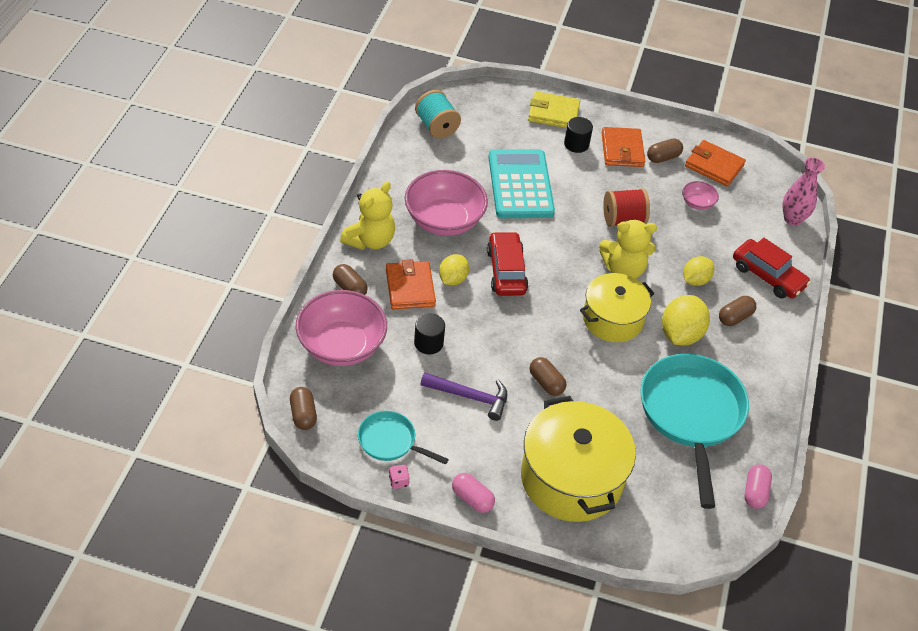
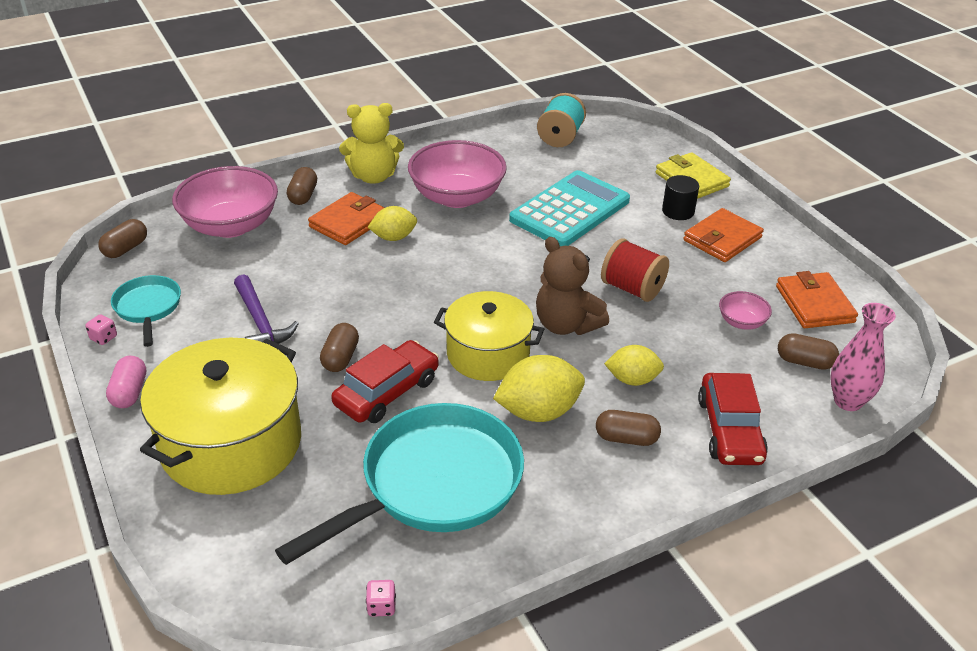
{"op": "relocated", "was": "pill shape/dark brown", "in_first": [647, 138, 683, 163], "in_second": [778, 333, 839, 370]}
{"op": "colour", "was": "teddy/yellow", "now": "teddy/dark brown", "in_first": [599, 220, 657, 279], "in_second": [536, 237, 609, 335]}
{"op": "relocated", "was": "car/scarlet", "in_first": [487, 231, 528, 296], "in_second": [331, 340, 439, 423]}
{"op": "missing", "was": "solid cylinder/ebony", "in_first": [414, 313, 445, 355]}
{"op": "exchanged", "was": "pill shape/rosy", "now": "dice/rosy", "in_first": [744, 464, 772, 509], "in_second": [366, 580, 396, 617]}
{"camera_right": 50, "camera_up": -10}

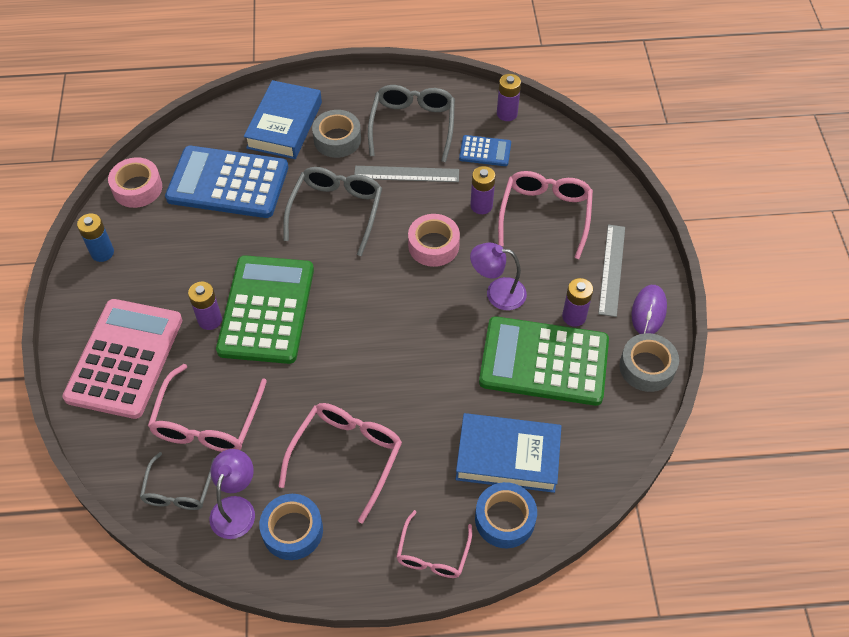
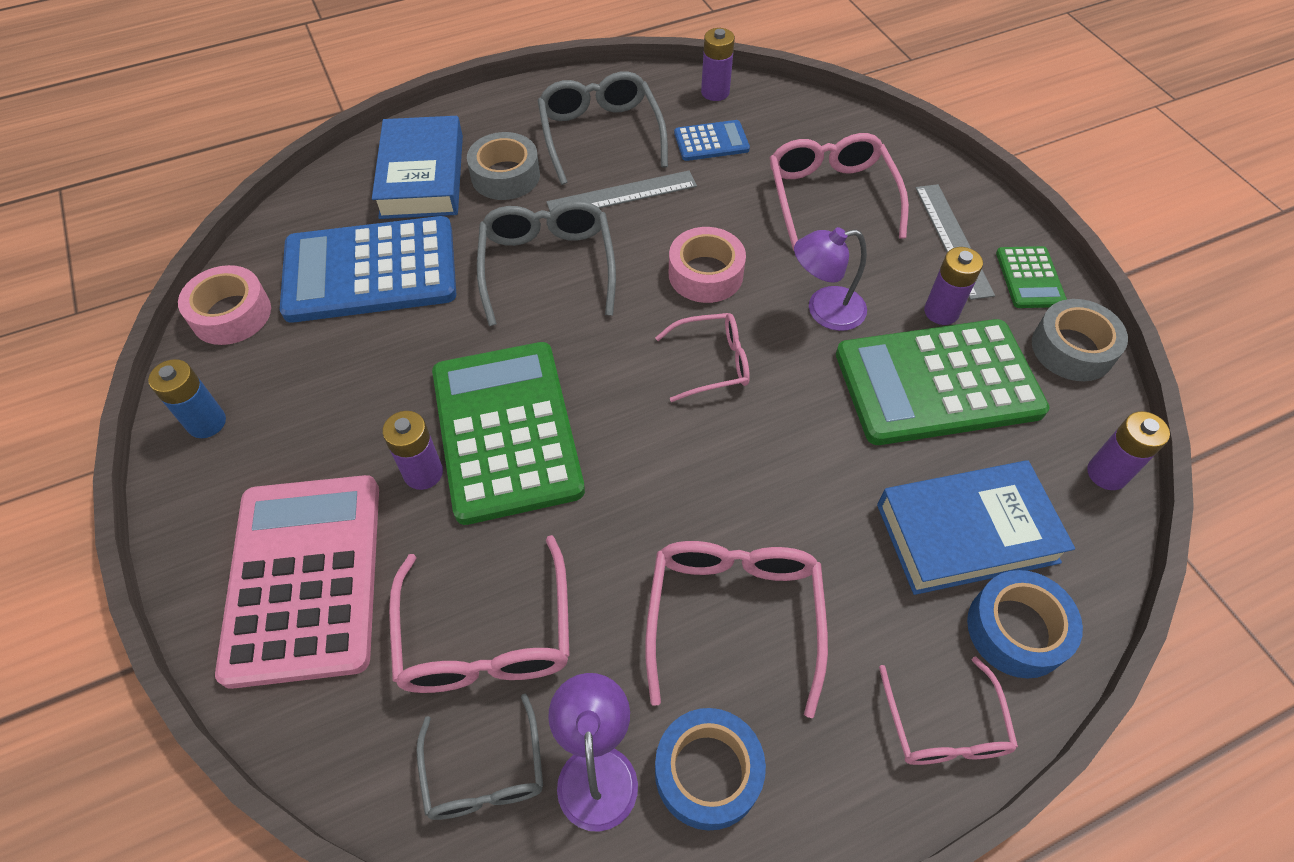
{"op": "relocated", "was": "AA battery/violet", "in_first": [470, 166, 495, 214], "in_second": [1087, 411, 1170, 490]}
{"op": "exchanged", "was": "computer mouse/violet", "now": "adding machine/leaf-green", "in_first": [632, 285, 667, 334], "in_second": [996, 246, 1067, 308]}
{"op": "appeared", "now": "spectacles/rosy", "in_second": [655, 313, 750, 402]}
{"camera_right": -20, "camera_up": 0}

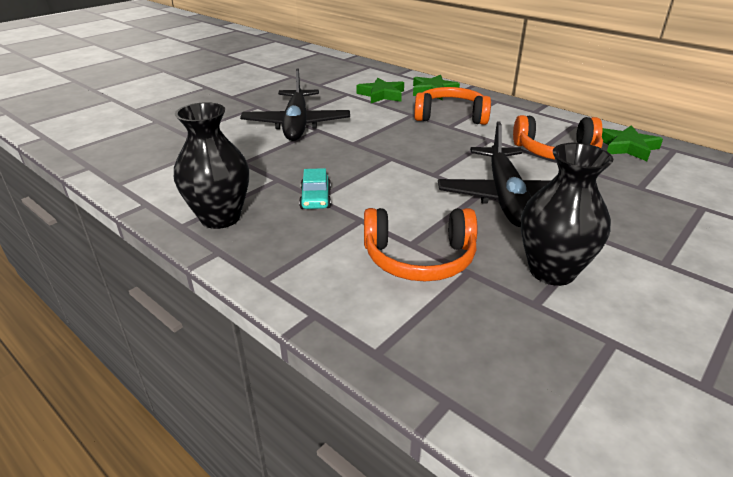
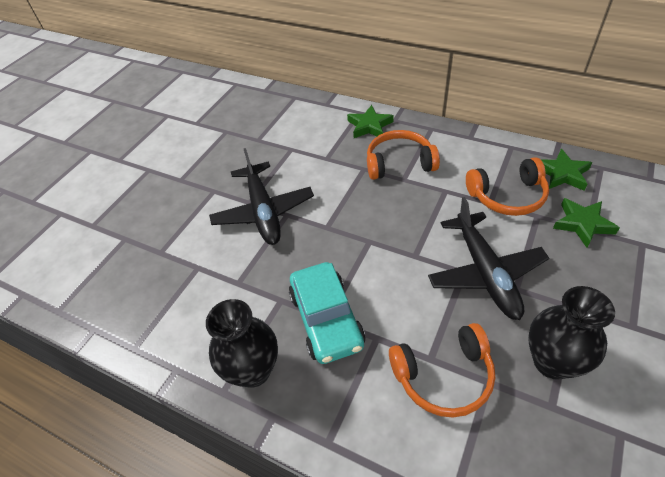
{"op": "relocated", "was": "star shape/leaf-green", "in_first": [356, 78, 404, 103], "in_second": [553, 198, 620, 248]}
{"op": "size", "was": "car/aqua", "in_first": [299, 168, 331, 209], "in_second": [289, 262, 365, 364], "ratio": 2.0}
{"camera_right": -10, "camera_up": 15}

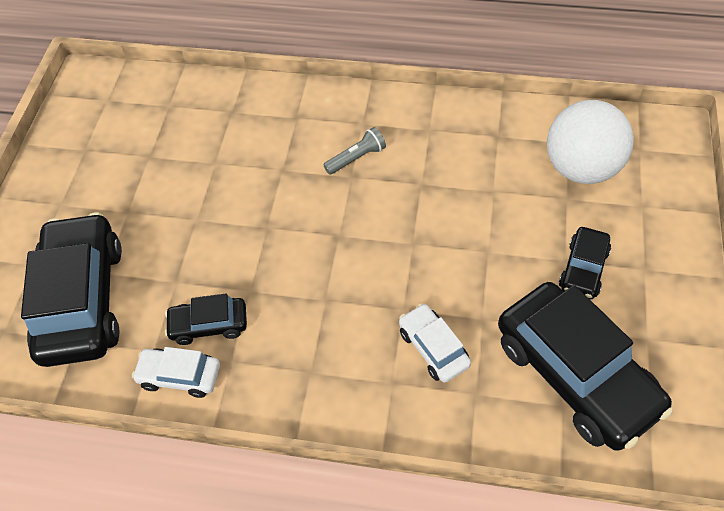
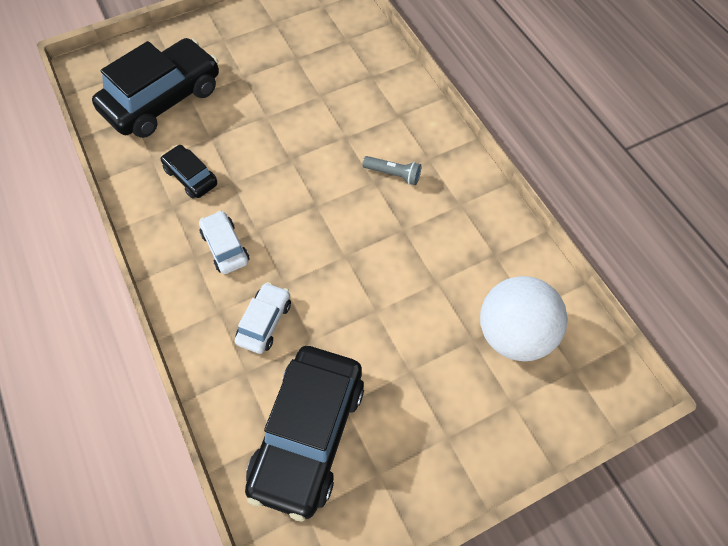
{"op": "missing", "was": "car/ebony", "in_first": [559, 227, 611, 299]}
{"op": "relocated", "was": "car/white", "in_first": [132, 347, 220, 398], "in_second": [199, 210, 249, 274]}
{"camera_right": 50, "camera_up": 5}

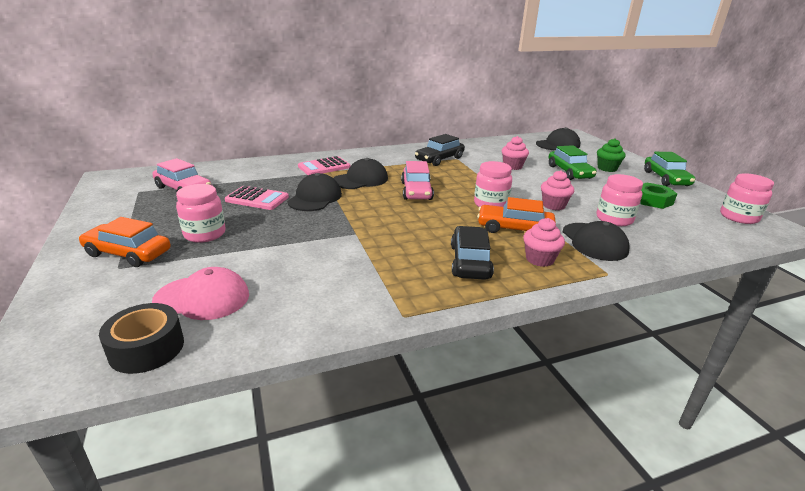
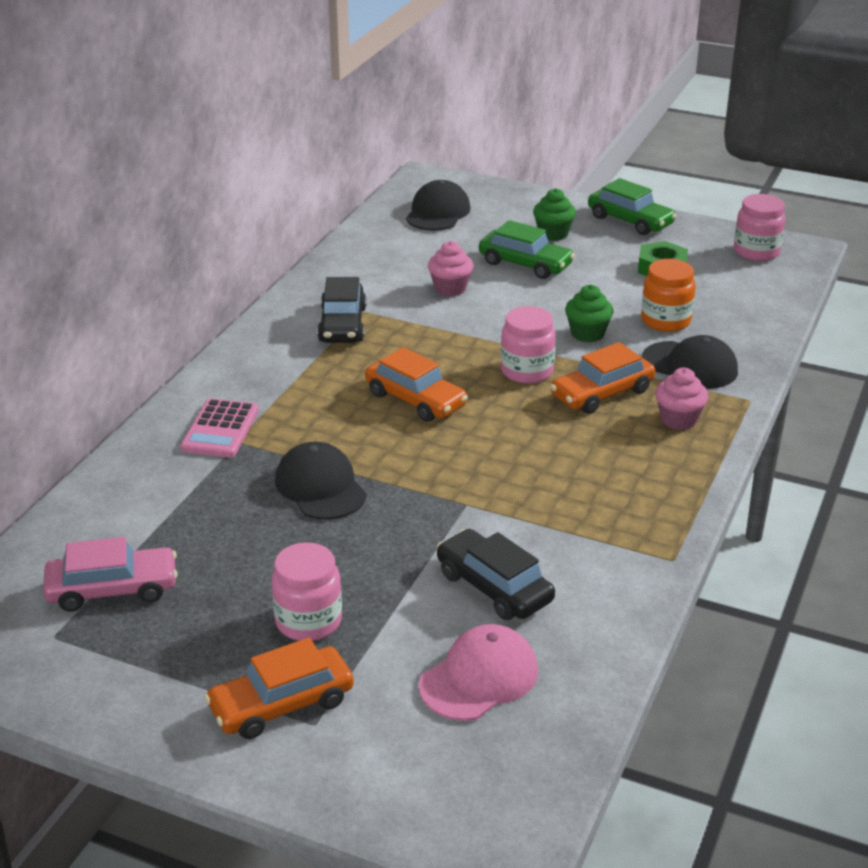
{"op": "missing", "was": "cap/ebony", "in_first": [334, 158, 388, 189]}
{"op": "colour", "was": "car/rosy", "now": "car/orange-coloured", "in_first": [401, 161, 434, 200], "in_second": [365, 347, 468, 422]}
{"op": "colour", "was": "cupcake/rosy", "now": "cupcake/leaf-green", "in_first": [541, 170, 574, 210], "in_second": [565, 285, 613, 342]}
{"op": "colour", "was": "jar/rosy", "now": "jar/orange-coloured", "in_first": [596, 174, 643, 226], "in_second": [641, 259, 696, 332]}
{"op": "missing", "was": "adding machine/rosy", "in_first": [225, 186, 289, 210]}
{"op": "relocated", "was": "car/ebony", "in_first": [451, 226, 494, 280], "in_second": [437, 529, 555, 620]}
{"op": "missing", "was": "roll of tape/ebony", "in_first": [99, 303, 184, 374]}
{"camera_right": -45, "camera_up": 5}

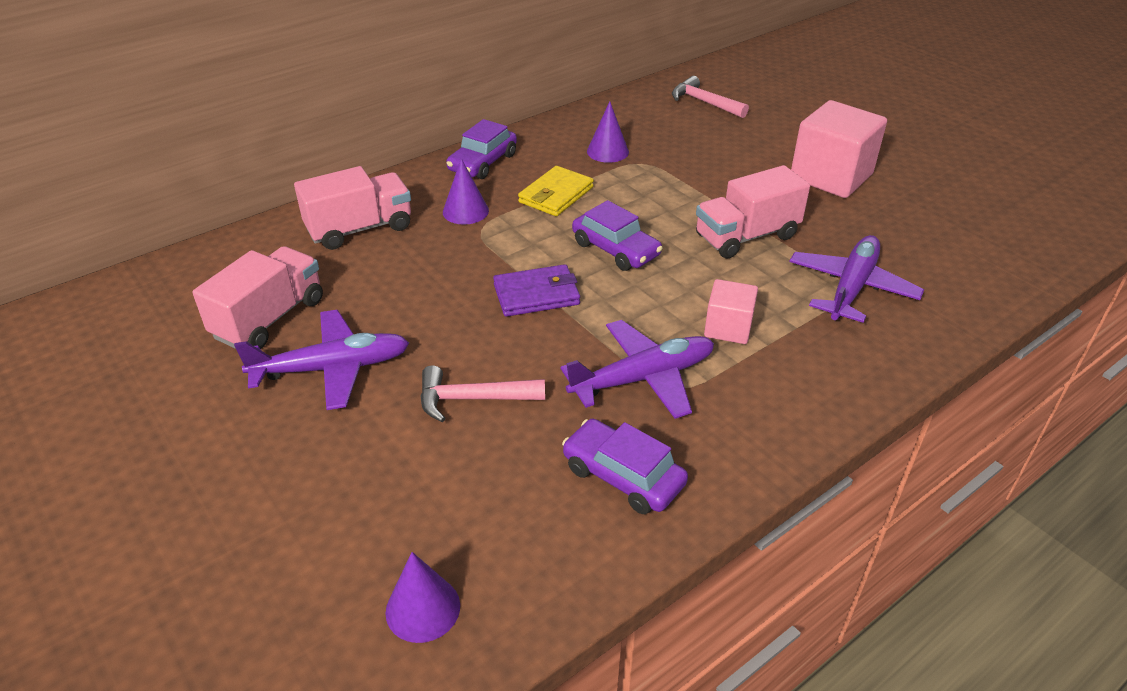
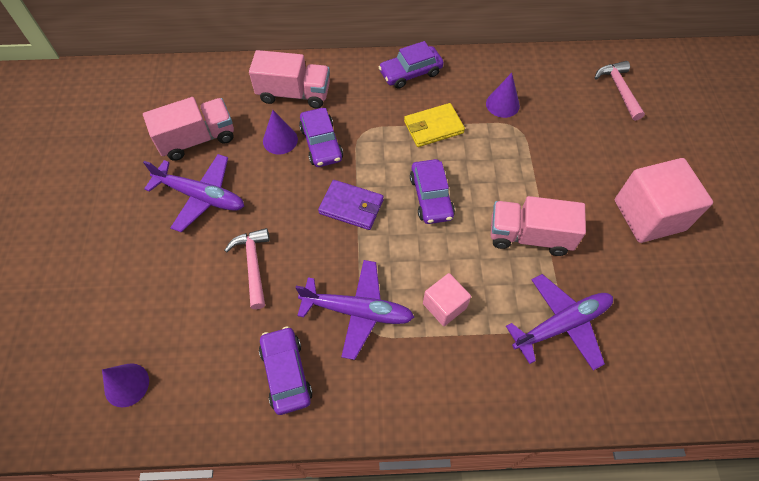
{"op": "relocated", "was": "solid cone/violet", "in_first": [443, 158, 489, 225], "in_second": [263, 110, 298, 155]}
{"op": "spun", "was": "carpenter's hammer/rosy", "in_first": [420, 365, 545, 422], "in_second": [224, 228, 270, 309], "clockwise": 45}
{"op": "appeared", "now": "car/violet", "in_second": [299, 108, 343, 167]}
{"camera_right": 35, "camera_up": 20}

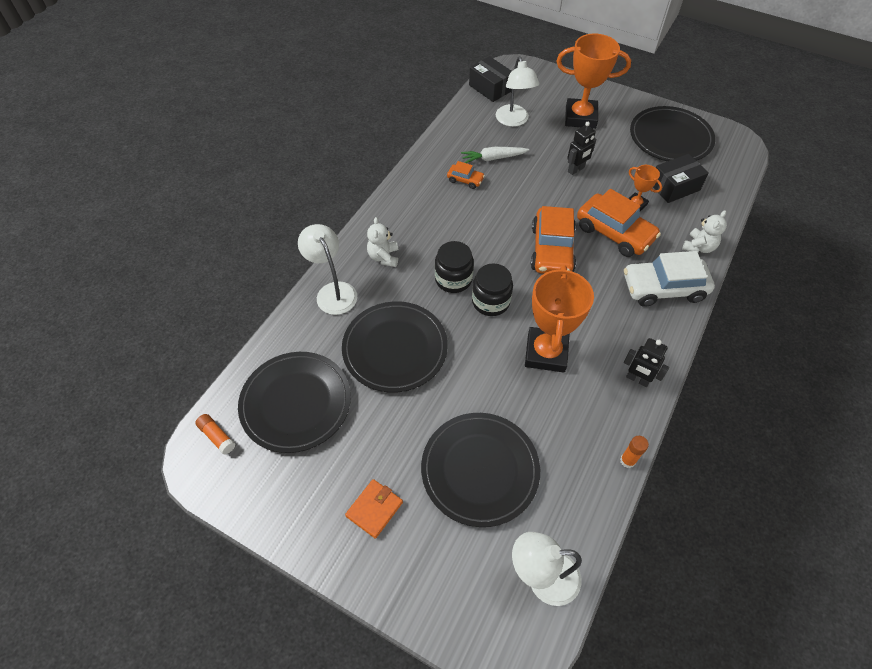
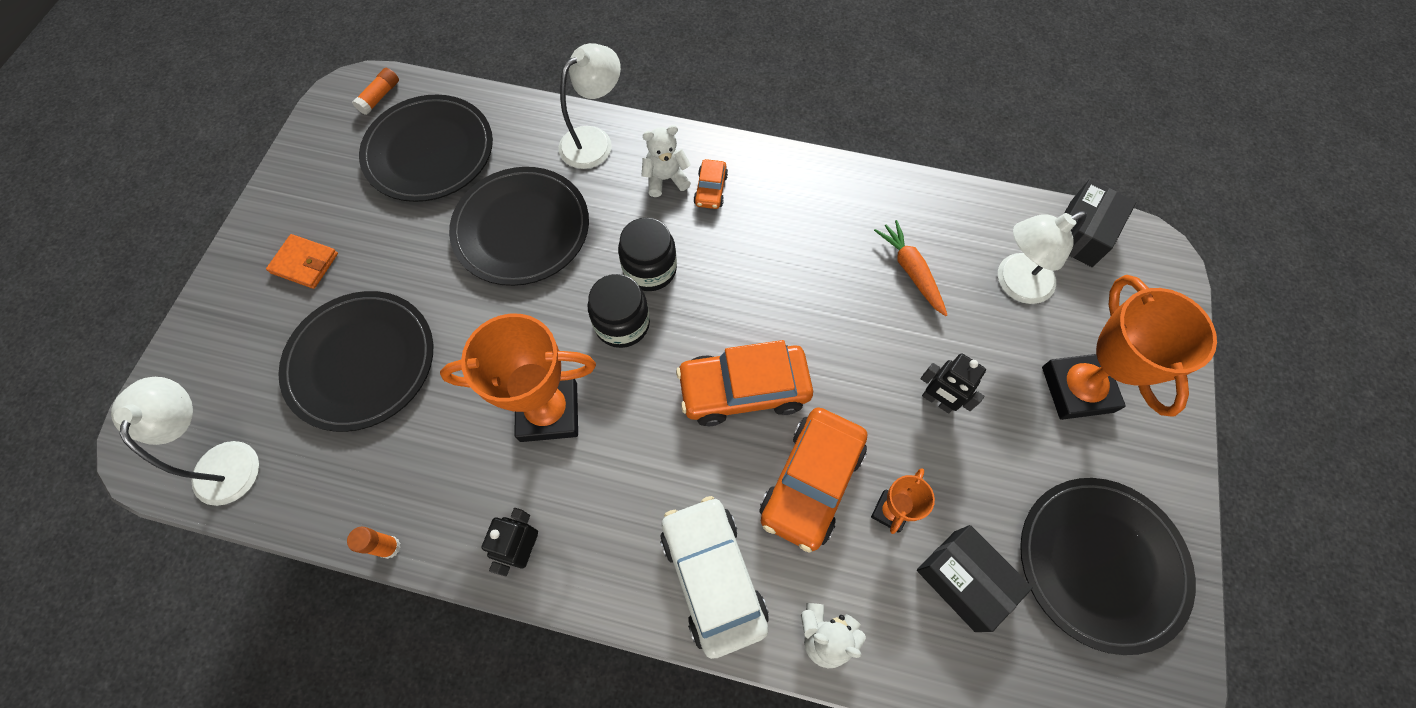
{"op": "colour", "was": "root vegetable/white", "now": "root vegetable/orange-coloured", "in_first": [461, 147, 529, 163], "in_second": [874, 220, 947, 316]}
{"op": "relocated", "was": "car/orange-coloured", "in_first": [447, 161, 485, 189], "in_second": [693, 159, 728, 209]}
{"camera_right": 75, "camera_up": 10}

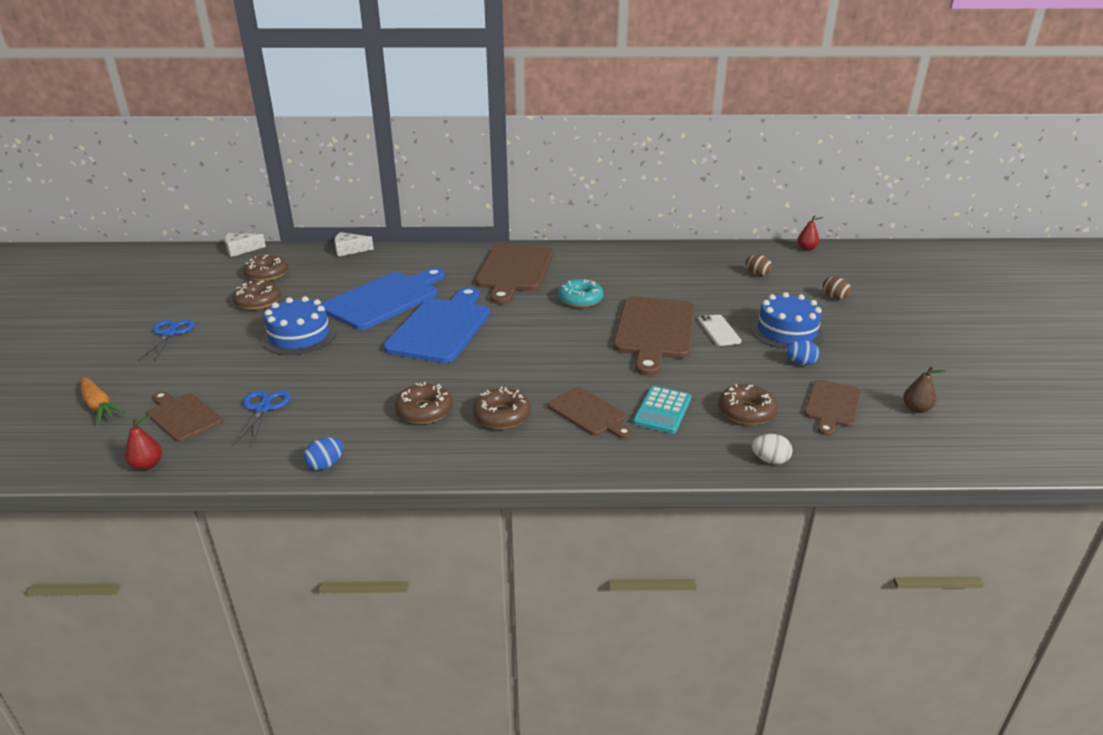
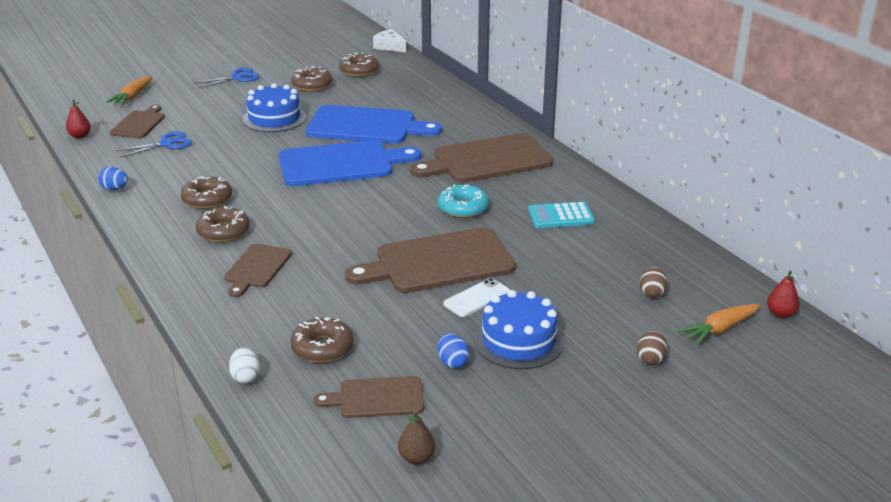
{"op": "missing", "was": "cheese/white", "in_first": [334, 232, 374, 257]}
{"op": "relocated", "was": "adding machine/aqua", "in_first": [633, 386, 691, 434], "in_second": [528, 202, 595, 228]}
{"op": "appeared", "now": "root vegetable/orange-coloured", "in_second": [678, 304, 760, 345]}
{"camera_right": 60, "camera_up": 0}

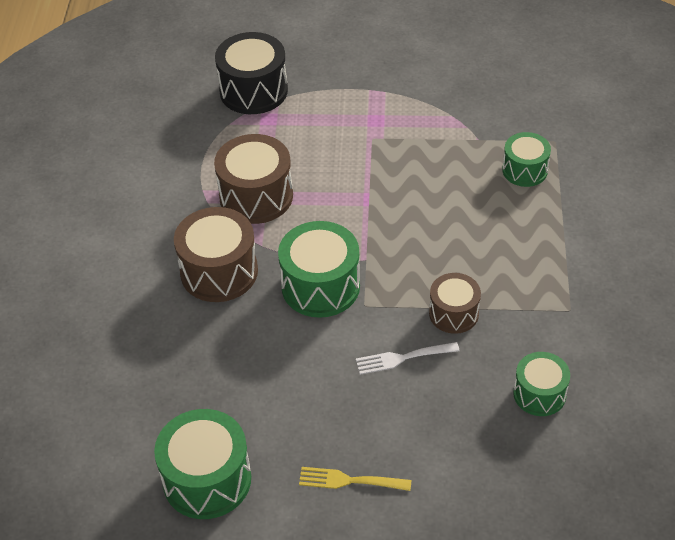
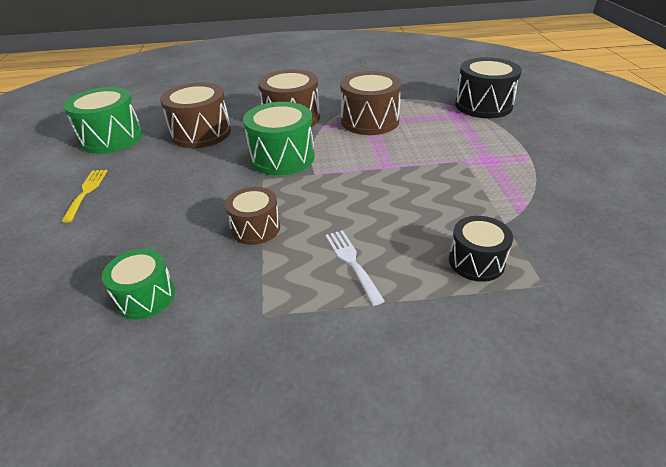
{"op": "colour", "was": "snare drum/leaf-green", "now": "snare drum/ebony", "in_first": [502, 132, 551, 187], "in_second": [449, 216, 513, 282]}
{"op": "relocated", "was": "table fork/white", "in_first": [356, 342, 460, 375], "in_second": [325, 230, 385, 306]}
{"op": "appeared", "now": "snare drum/dark brown", "in_second": [160, 82, 231, 148]}
{"camera_right": 80, "camera_up": -10}

